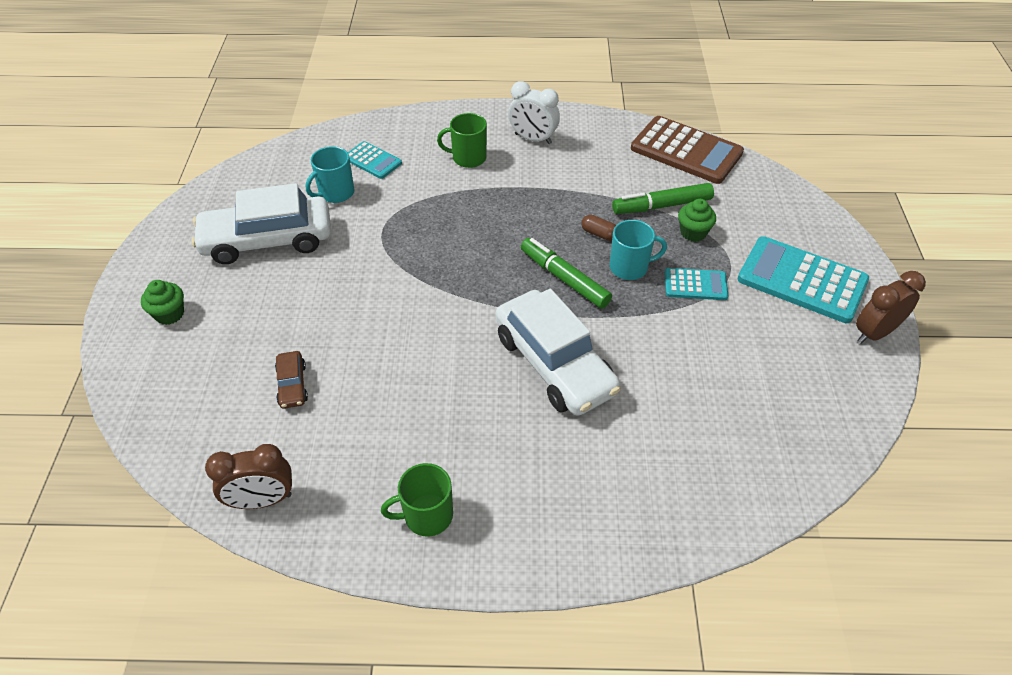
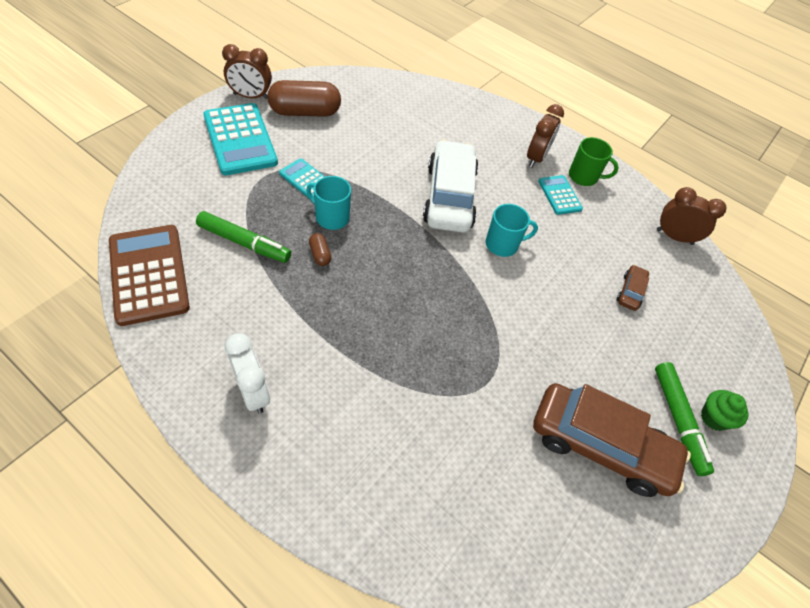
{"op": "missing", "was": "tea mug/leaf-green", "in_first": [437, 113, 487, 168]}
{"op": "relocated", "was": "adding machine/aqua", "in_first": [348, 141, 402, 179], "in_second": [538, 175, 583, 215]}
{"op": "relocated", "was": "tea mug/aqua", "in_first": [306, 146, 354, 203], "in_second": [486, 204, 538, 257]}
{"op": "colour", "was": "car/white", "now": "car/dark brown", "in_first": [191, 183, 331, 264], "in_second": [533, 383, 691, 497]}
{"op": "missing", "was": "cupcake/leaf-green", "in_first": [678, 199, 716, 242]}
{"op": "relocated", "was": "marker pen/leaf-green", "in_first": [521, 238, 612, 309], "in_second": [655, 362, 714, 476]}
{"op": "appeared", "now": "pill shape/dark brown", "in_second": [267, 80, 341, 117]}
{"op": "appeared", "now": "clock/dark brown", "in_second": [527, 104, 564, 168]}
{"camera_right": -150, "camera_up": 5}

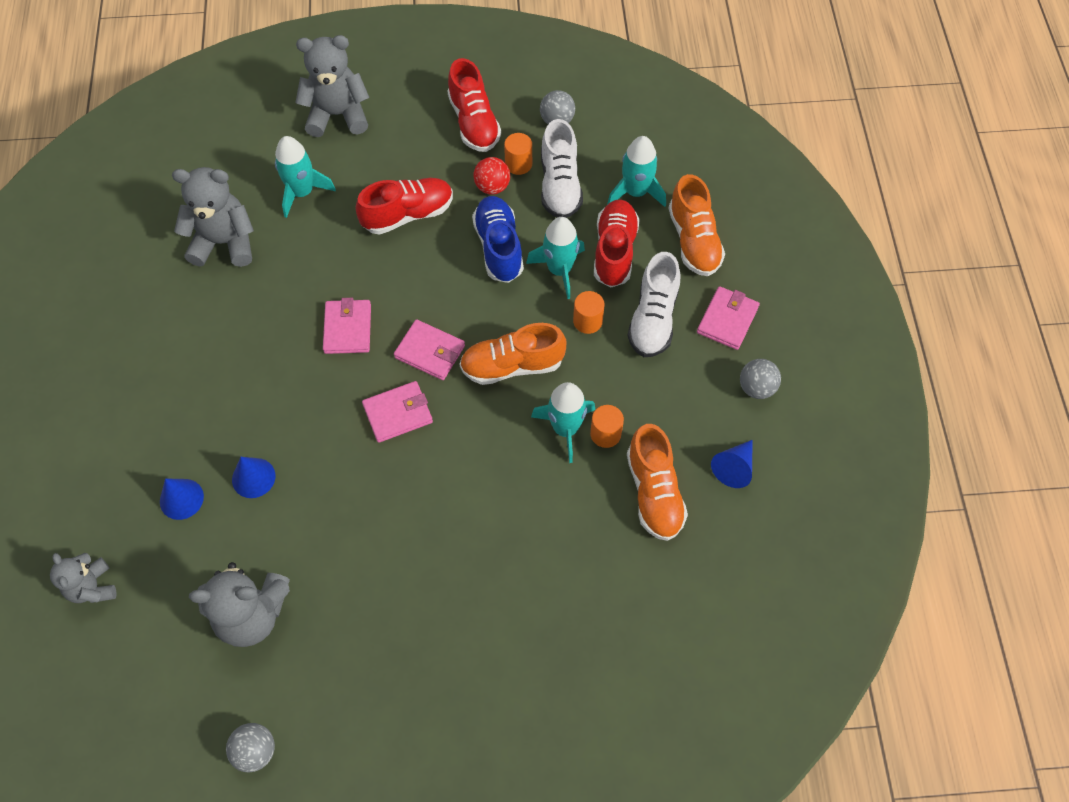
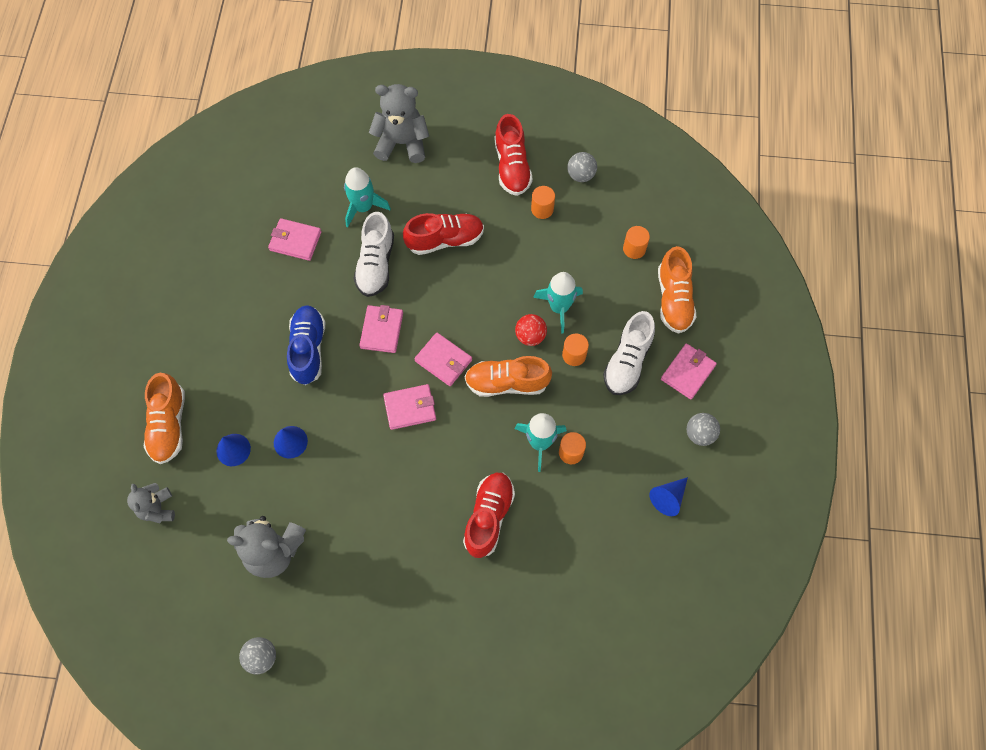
{"op": "relocated", "was": "sneaker/white", "in_first": [541, 119, 583, 218], "in_second": [353, 212, 394, 297]}
{"op": "exchanged", "was": "spaceship/aqua", "now": "solid cylinder/orange-coloured", "in_first": [607, 136, 666, 207], "in_second": [623, 226, 650, 259]}
{"op": "relocated", "was": "play ball/scarlet", "in_first": [473, 157, 510, 195], "in_second": [515, 314, 547, 346]}
{"op": "exchanged", "was": "teddy/gray", "now": "card wallet/rosy", "in_first": [172, 167, 254, 267], "in_second": [268, 218, 322, 261]}
{"op": "relocated", "was": "sneaker/blue", "in_first": [472, 196, 524, 283], "in_second": [287, 305, 325, 385]}
{"op": "relocated", "was": "sneaker/scarlet", "in_first": [594, 199, 640, 288], "in_second": [463, 473, 515, 558]}
{"op": "relocated", "was": "sneaker/orange-coloured", "in_first": [627, 424, 688, 541], "in_second": [143, 373, 185, 464]}
{"camera_right": 10, "camera_up": 5}

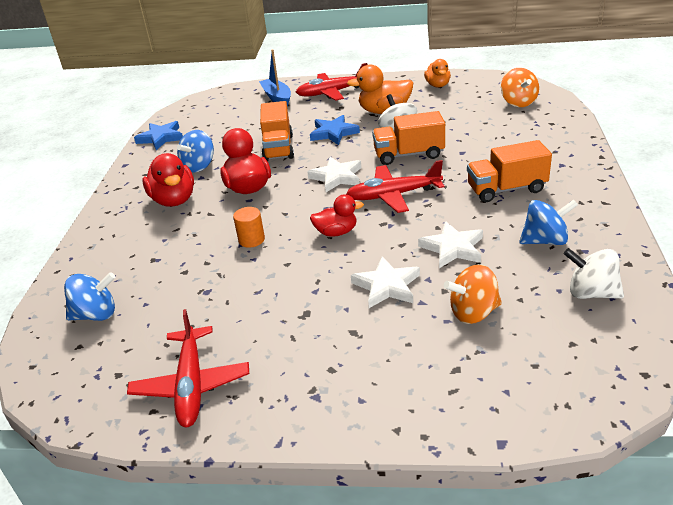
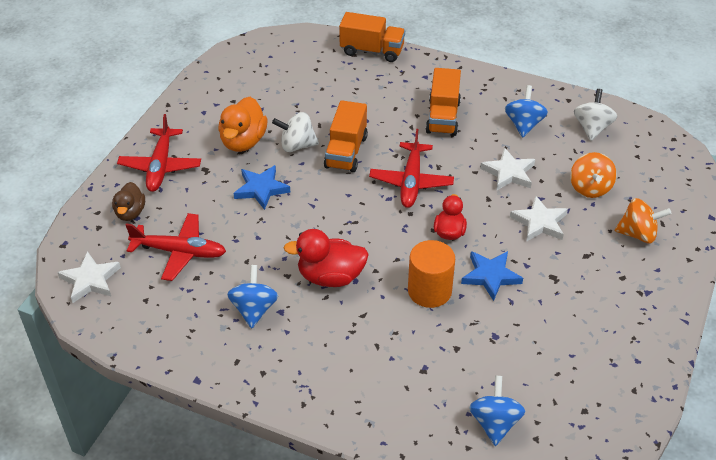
{"op": "exchanged", "was": "sailboat/blue", "now": "duck/dark brown", "in_first": [259, 50, 291, 107], "in_second": [112, 182, 145, 221]}
{"op": "missing", "was": "duck/orange-coloured", "in_first": [424, 59, 451, 87]}
{"op": "relocated", "was": "spinning top/orange-coloured", "in_first": [501, 68, 539, 107], "in_second": [615, 198, 671, 243]}
{"op": "relocated", "was": "toy truck/orange-coloured", "in_first": [260, 101, 294, 161], "in_second": [339, 12, 405, 62]}
{"op": "relocated", "was": "star shape/blue", "in_first": [134, 121, 183, 150], "in_second": [461, 251, 523, 301]}
{"op": "spun", "was": "spinning top/blue", "in_first": [177, 130, 214, 173], "in_second": [227, 265, 278, 328], "clockwise": -135}
{"op": "missing", "was": "duck/scarlet", "in_first": [142, 153, 194, 207]}
{"op": "relocated", "was": "star shape/white", "in_first": [307, 157, 361, 192], "in_second": [57, 251, 121, 303]}
{"op": "size", "was": "solid cylinder/orange-coloured", "in_first": [233, 207, 265, 248], "in_second": [408, 240, 455, 308], "ratio": 1.68}
{"op": "spun", "was": "spinning top/white", "in_first": [563, 248, 624, 299], "in_second": [574, 89, 617, 141], "clockwise": 150}
{"op": "relocated", "was": "aeroplane/scarlet", "in_first": [127, 309, 249, 427], "in_second": [126, 213, 226, 281]}
{"camera_right": -75, "camera_up": 10}

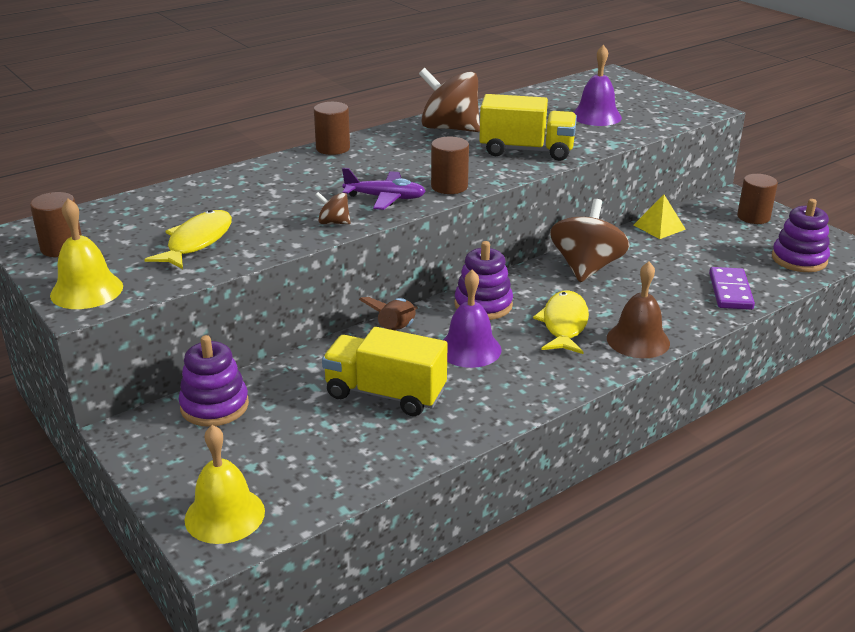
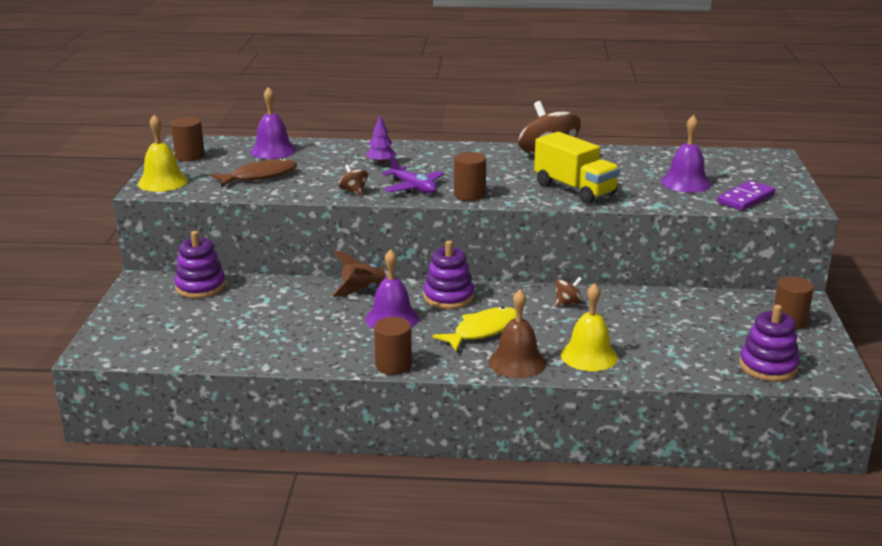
{"op": "relocated", "was": "solid cylinder/dark brown", "in_first": [314, 102, 350, 155], "in_second": [374, 317, 412, 375]}
{"op": "missing", "was": "pyramid/yellow", "in_first": [634, 195, 686, 239]}
{"op": "size", "was": "spinning top/dark brown", "in_first": [550, 199, 630, 282], "in_second": [556, 277, 582, 306], "ratio": 0.45}
{"op": "colour", "was": "fish figure/yellow", "now": "fish figure/dark brown", "in_first": [144, 210, 232, 269], "in_second": [210, 158, 297, 187]}
{"op": "relocated", "was": "domino piece/violet", "in_first": [709, 267, 755, 310], "in_second": [717, 180, 775, 211]}
{"op": "missing", "was": "toy truck/yellow", "in_first": [322, 327, 448, 416]}
{"op": "relocated", "was": "hand bell/yellow", "in_first": [185, 425, 265, 544], "in_second": [561, 283, 618, 371]}
{"op": "appeared", "now": "hand bell/violet", "in_second": [250, 87, 296, 159]}
{"op": "appeared", "now": "tree/violet", "in_second": [366, 115, 396, 164]}
{"camera_right": 40, "camera_up": -5}

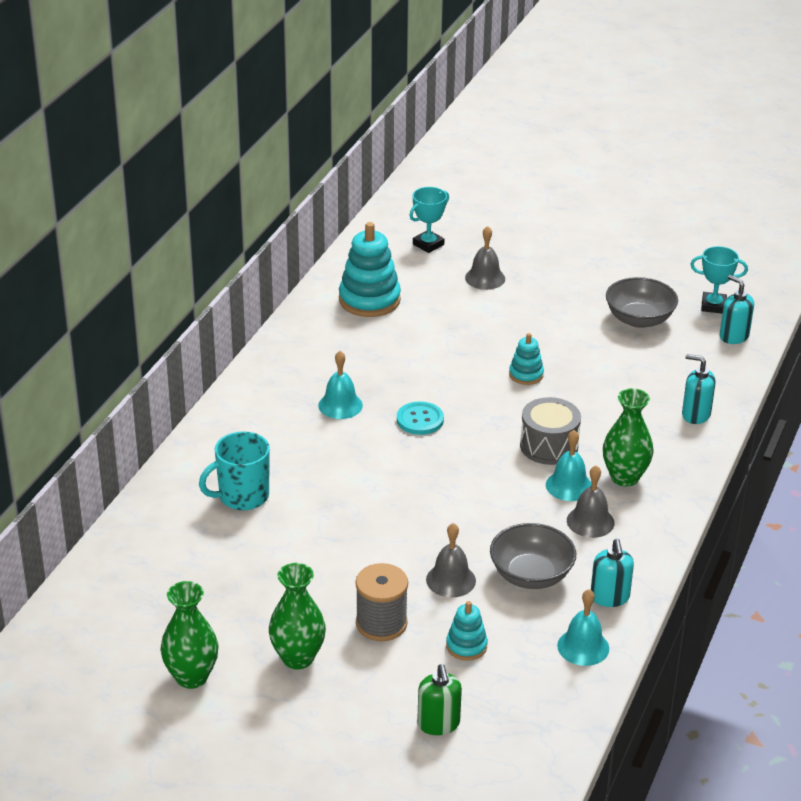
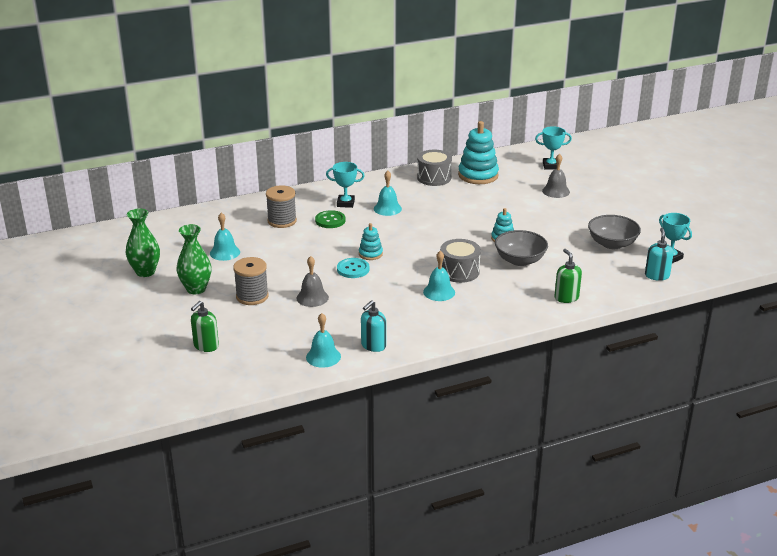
{"op": "colour", "was": "soap dispenser/aqua", "now": "soap dispenser/leaf-green", "in_first": [682, 354, 715, 424], "in_second": [555, 249, 582, 303]}
{"op": "missing", "was": "vase/leaf-green", "in_first": [603, 388, 653, 487]}
{"op": "relocated", "was": "shirt button/aqua", "in_first": [397, 401, 444, 435], "in_second": [337, 258, 370, 278]}
{"op": "exchanged", "was": "tea mug/aqua", "now": "spool/gray", "in_first": [199, 431, 270, 510], "in_second": [266, 185, 297, 228]}
{"op": "missing", "was": "hand bell/gray", "in_first": [567, 465, 615, 538]}
{"op": "relocated", "was": "bowl/gray", "in_first": [490, 523, 576, 589], "in_second": [495, 230, 548, 266]}
{"op": "relocated", "was": "stacking toy/aqua", "in_first": [446, 601, 488, 661], "in_second": [359, 223, 383, 260]}
{"op": "appeared", "now": "snare drum/gray", "in_second": [417, 150, 452, 186]}
{"op": "appeared", "now": "award cup/aqua", "in_second": [326, 162, 365, 208]}
{"op": "appeared", "now": "shirt button/leaf-green", "in_second": [315, 210, 346, 228]}
{"op": "appeared", "now": "hand bell/aqua", "in_second": [210, 212, 240, 261]}
{"camera_right": 45, "camera_up": -5}

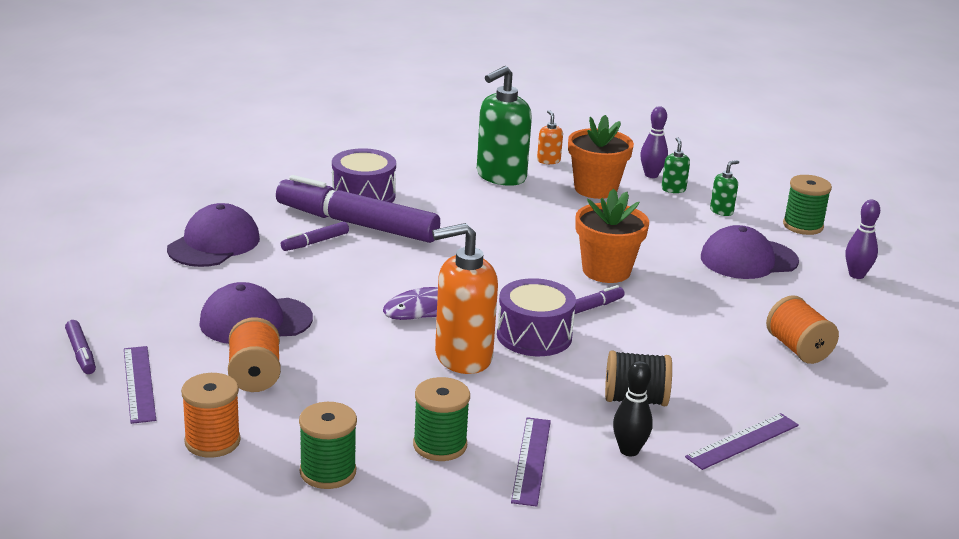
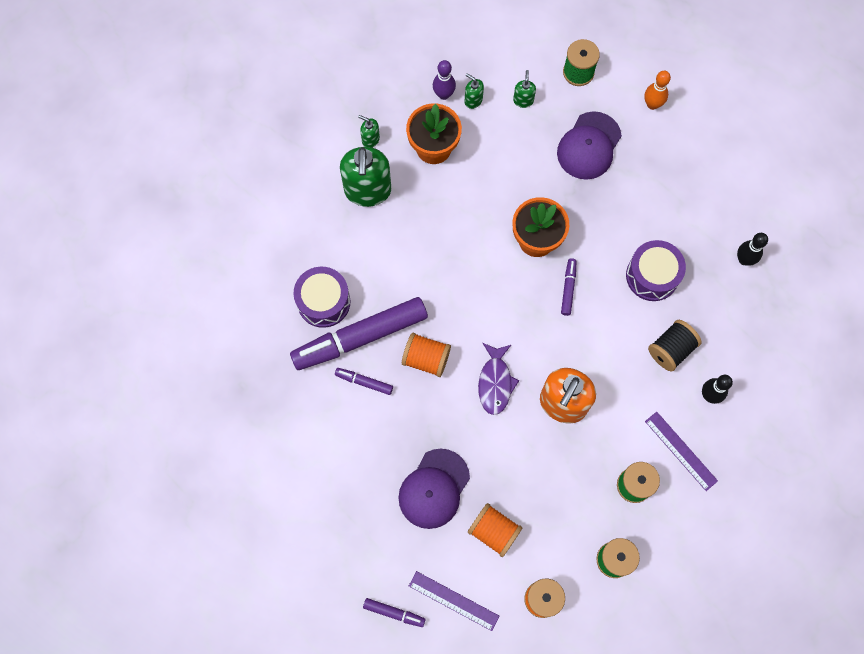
{"op": "colour", "was": "soap dispenser/orange-coloured", "now": "soap dispenser/leaf-green", "in_first": [537, 110, 563, 164], "in_second": [358, 115, 380, 148]}
{"op": "colour", "was": "skittle/violet", "now": "skittle/orange-coloured", "in_first": [846, 199, 880, 279], "in_second": [644, 71, 671, 110]}
{"op": "missing", "was": "cap/violet", "in_first": [167, 203, 260, 267]}
{"op": "spun", "was": "marker pen/violet", "in_first": [281, 221, 349, 251], "in_second": [335, 368, 393, 395], "clockwise": 105}
{"op": "relocated", "was": "snare drum/violet", "in_first": [497, 278, 576, 356], "in_second": [626, 240, 686, 301]}
{"op": "relocated", "was": "spool/orange-coloured", "in_first": [766, 295, 839, 364], "in_second": [402, 333, 451, 377]}
{"op": "missing", "was": "measuring stick/violet", "in_first": [685, 413, 799, 470]}
{"op": "appeared", "now": "skittle/ebony", "in_second": [737, 233, 768, 266]}
{"camera_right": -45, "camera_up": 45}

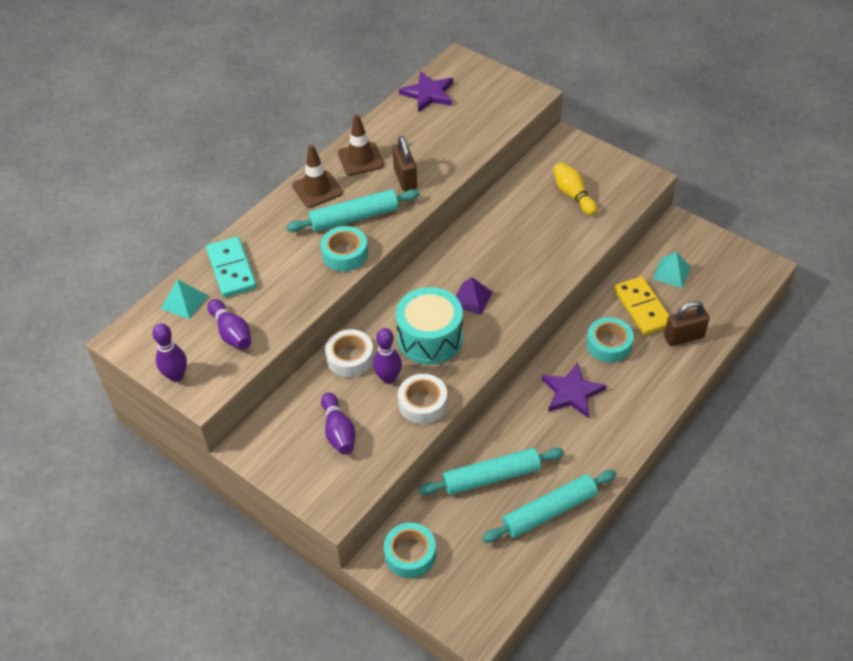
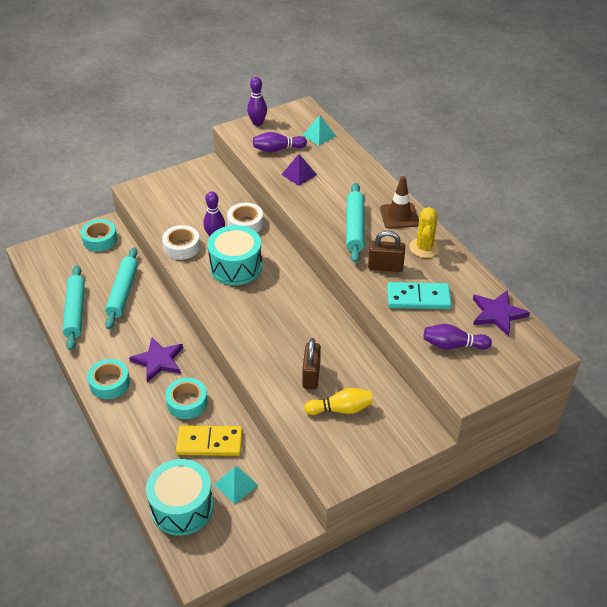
{"op": "exchanged", "was": "traffic cone/dark brown", "now": "prickly plant/yellow", "in_first": [338, 114, 384, 176], "in_second": [410, 207, 440, 258]}
{"op": "relocated", "was": "roll of tape/aqua", "in_first": [320, 226, 368, 271], "in_second": [87, 359, 130, 399]}
{"op": "relocated", "was": "domino piece/aqua", "in_first": [206, 237, 257, 298], "in_second": [387, 282, 451, 309]}
{"op": "relocated", "was": "pyramid/violet", "in_first": [456, 277, 492, 315], "in_second": [281, 154, 317, 186]}
{"op": "relocated", "was": "lock/dark brown", "in_first": [664, 301, 710, 346], "in_second": [302, 338, 321, 389]}
{"op": "relocated", "was": "skittle/violet", "in_first": [321, 393, 356, 455], "in_second": [423, 324, 492, 350]}
{"op": "appeared", "now": "snare drum/aqua", "in_second": [146, 459, 214, 536]}
{"camera_right": 110, "camera_up": -5}

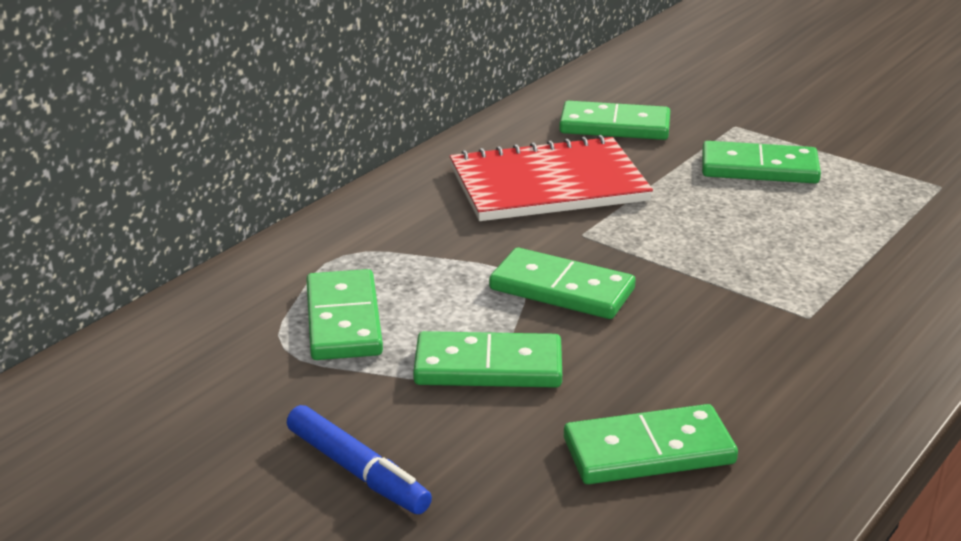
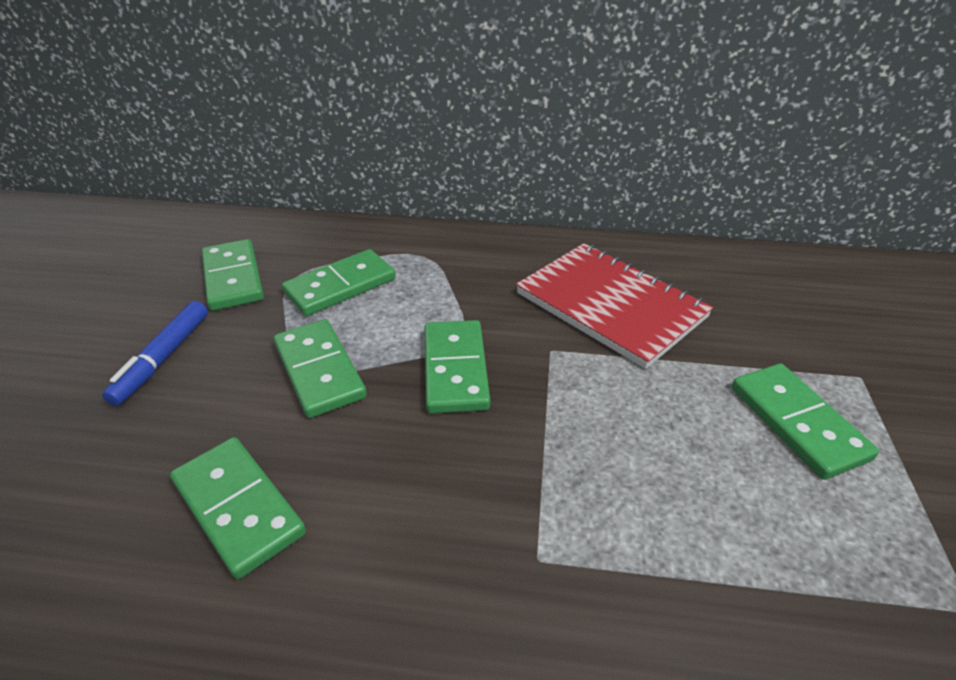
{"op": "relocated", "was": "domino piece/leaf-green", "in_first": [559, 101, 670, 140], "in_second": [202, 239, 264, 311]}
{"camera_right": 60, "camera_up": 10}

